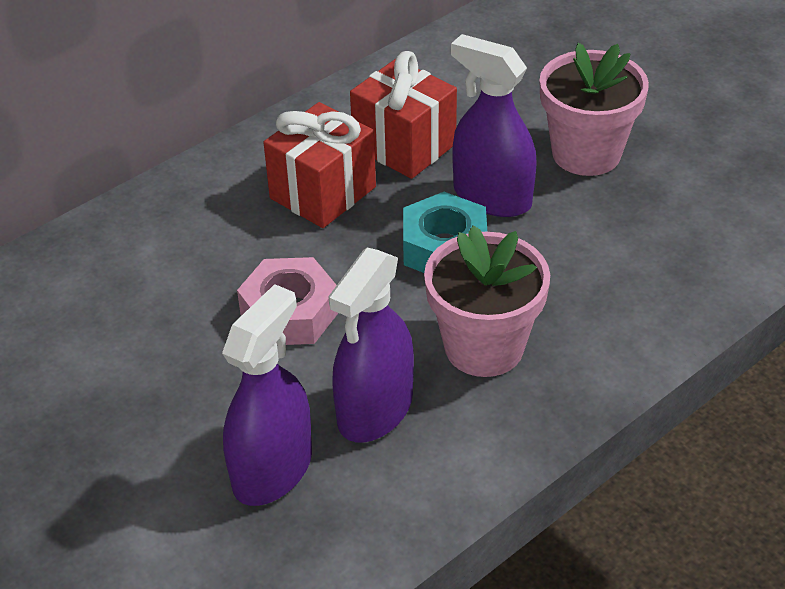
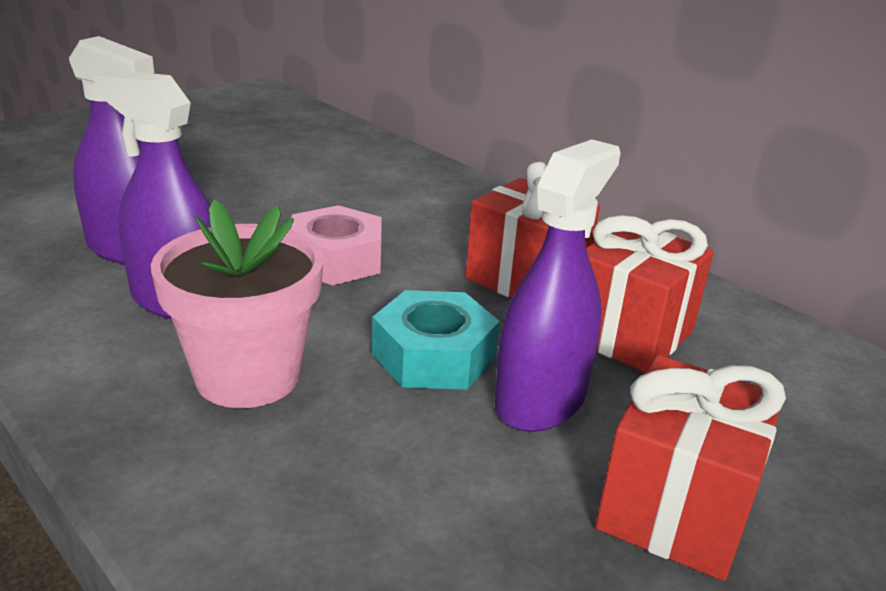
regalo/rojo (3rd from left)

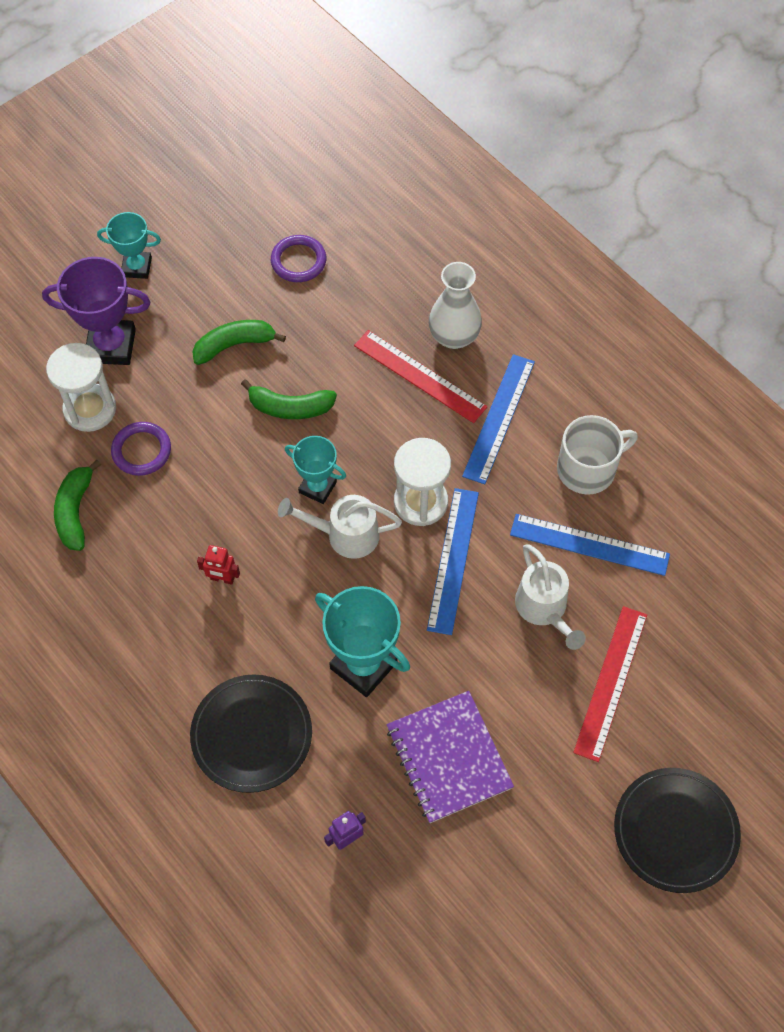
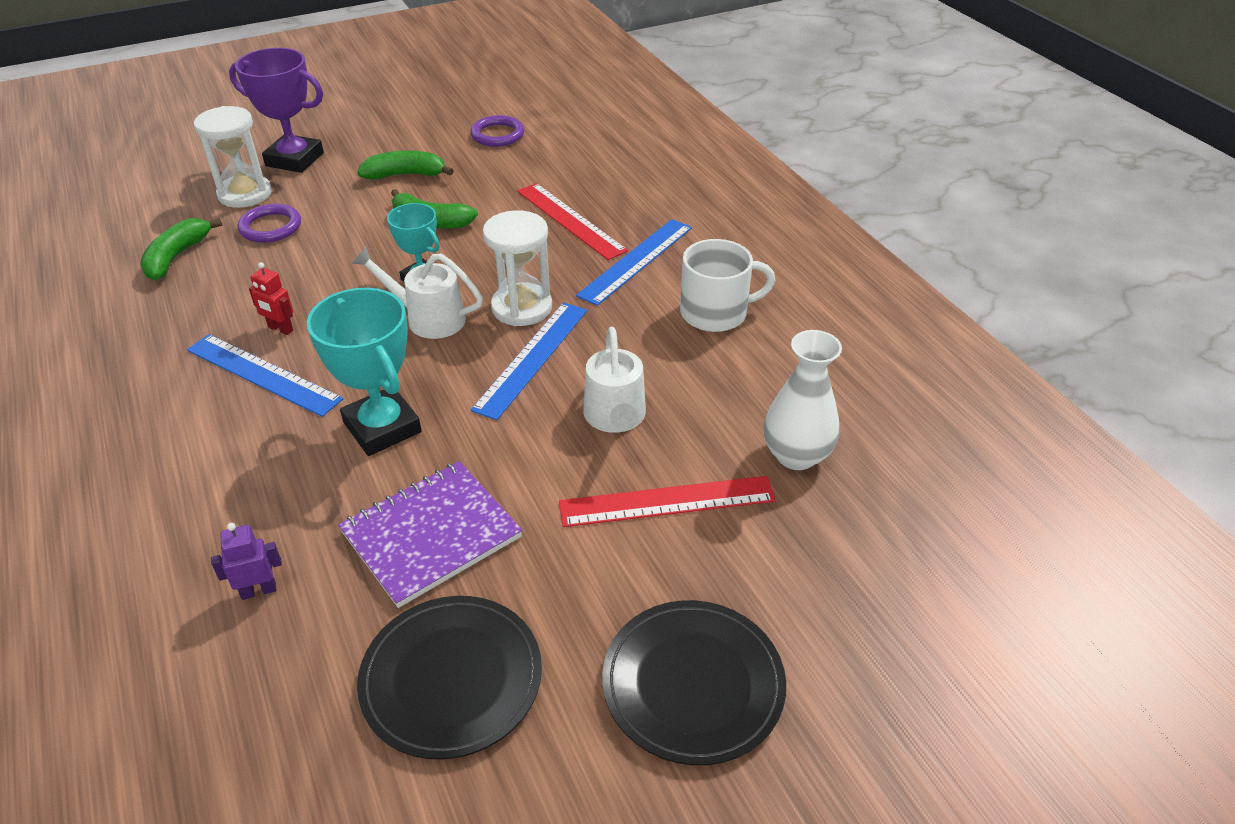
regla/azul (1st from left)
cuaderno/morado
plato/negro (1st from left)
regla/rojo (2nd from left)
florero/blanco
trofeo/turquesa (1st from left in the first image)

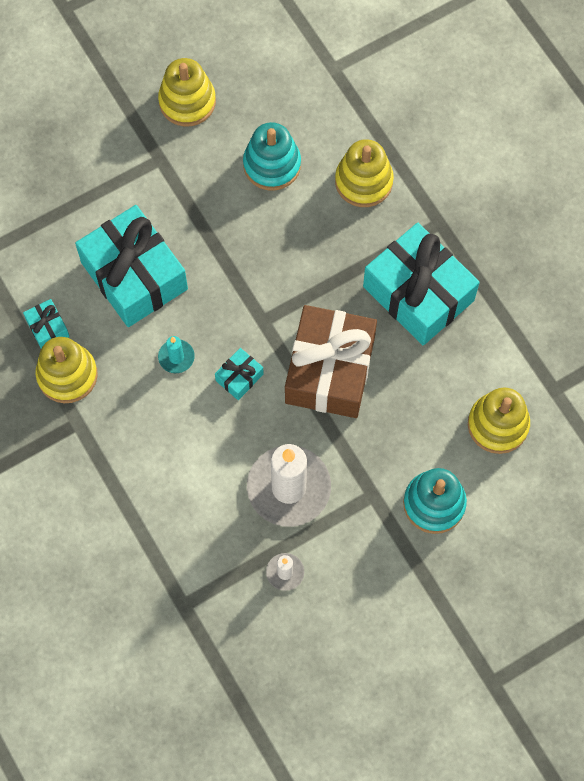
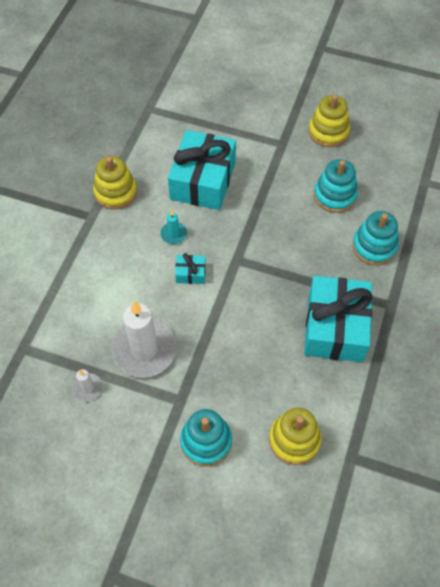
juguete apilable/turquesa (3rd from left)
regalo/turquesa (1st from left in the first image)
regalo/marrón

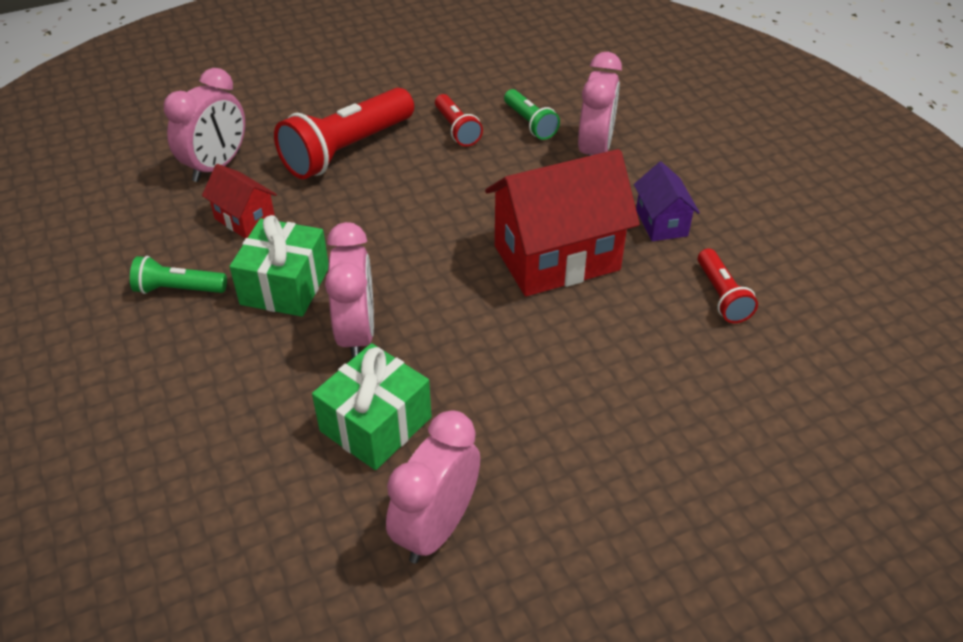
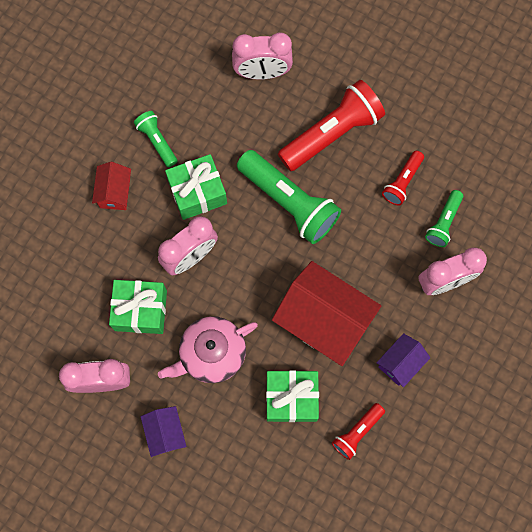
casa/rojo (1st from left)
casa/morado (1st from left)
tetera/rosa
lámpara de mano/verde (2nd from left)
regalo/verde (3rd from left)
lámpara de mano/rojo (1st from left)

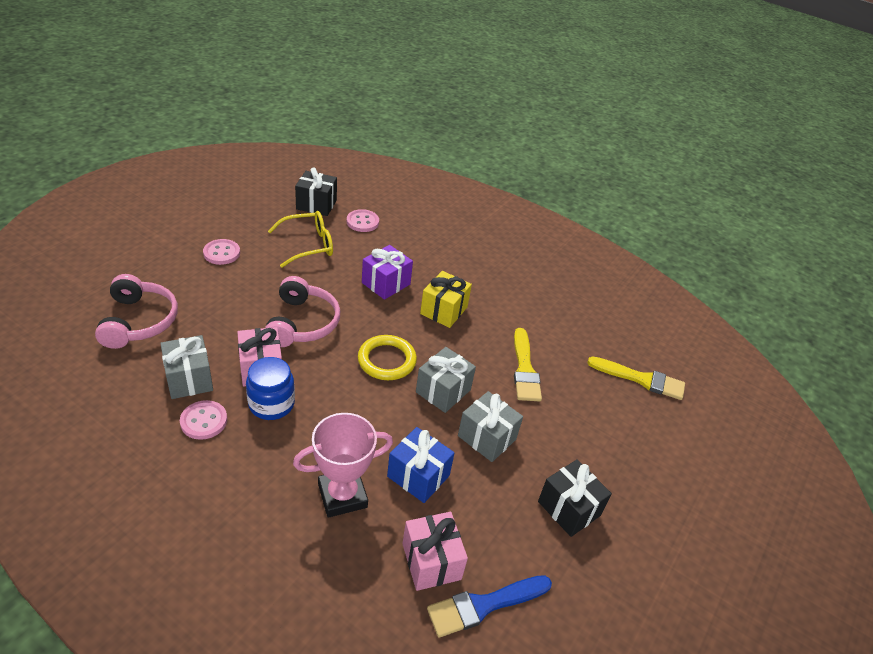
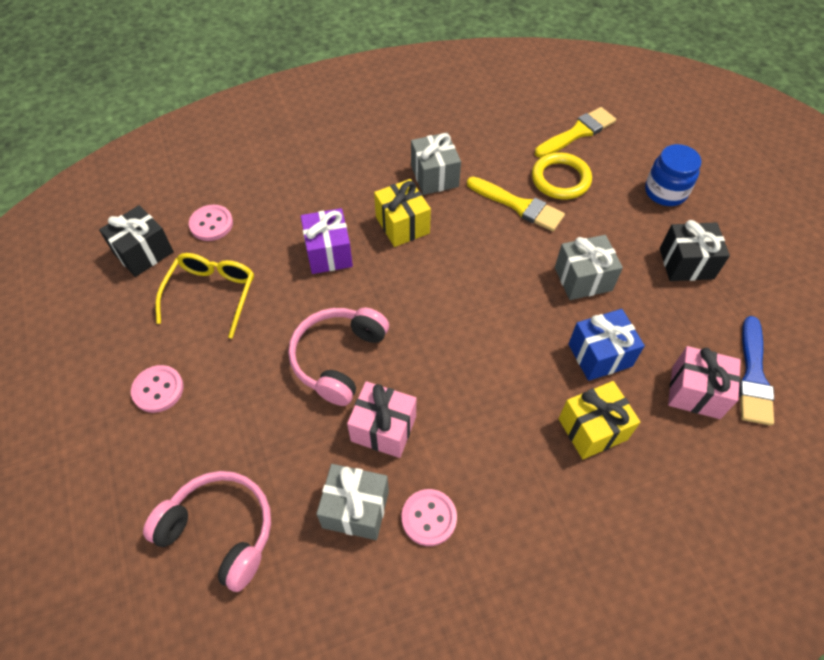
auriculares/rosa (2nd from left)
regalo/gris (2nd from left)
anillo/amarillo
regalo/amarillo (2nd from left)
tarro/azul

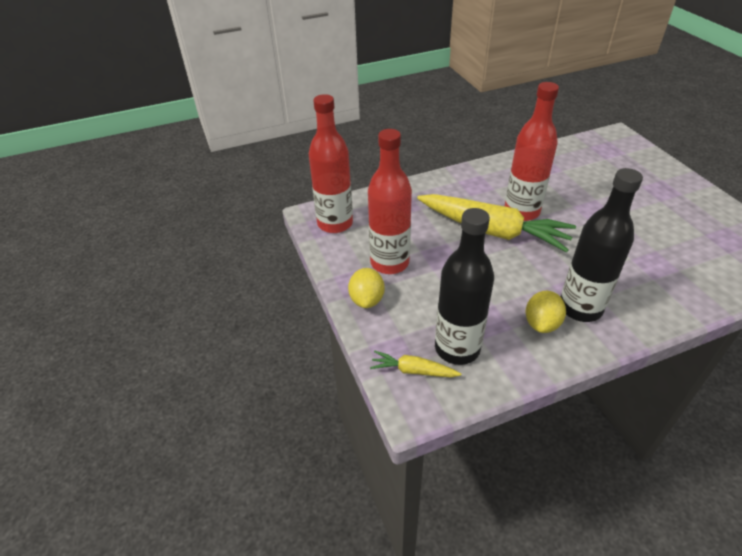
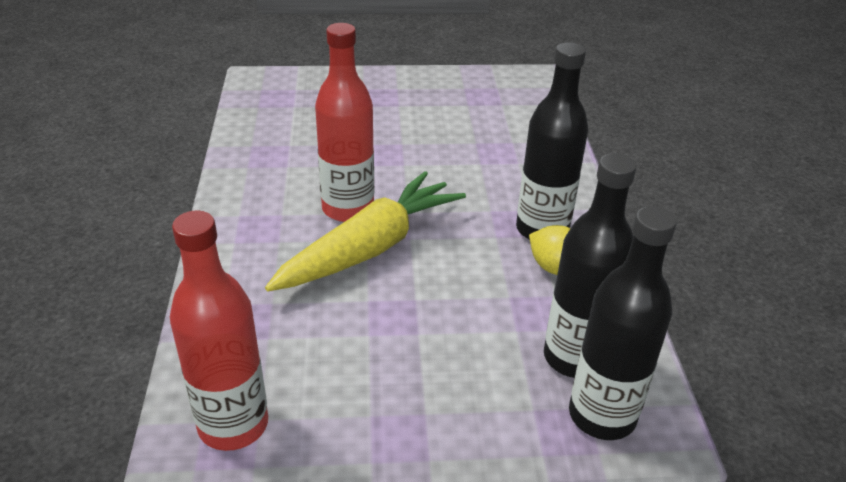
botella/negro (3rd from left)
limón/amarillo (1st from left in the first image)
botella/rojo (2nd from left in the first image)

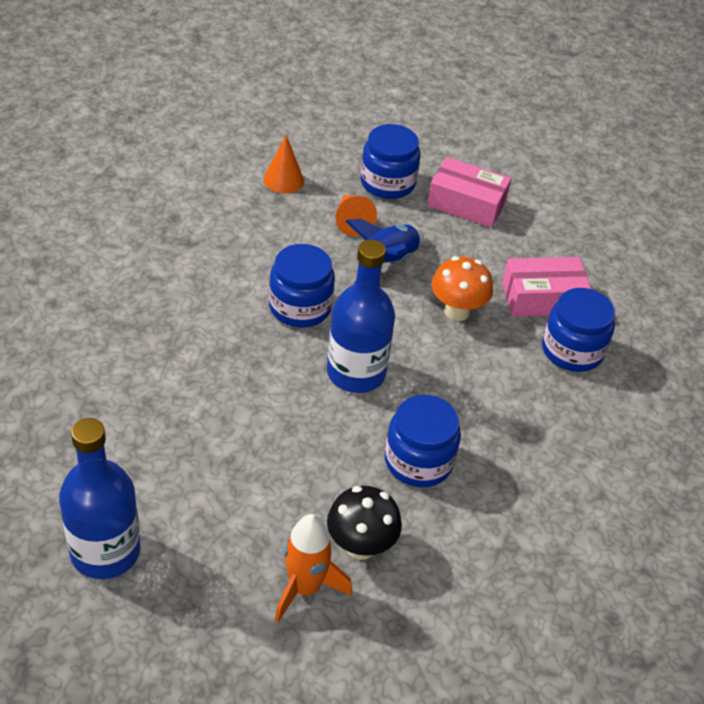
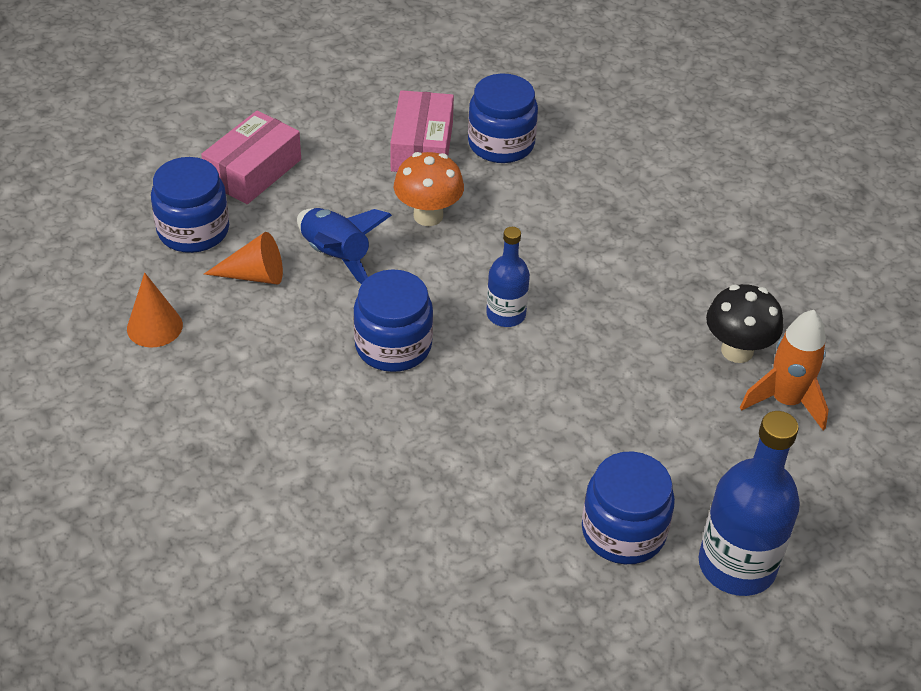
botella/azul (1st from left)
tarro/azul (4th from left)

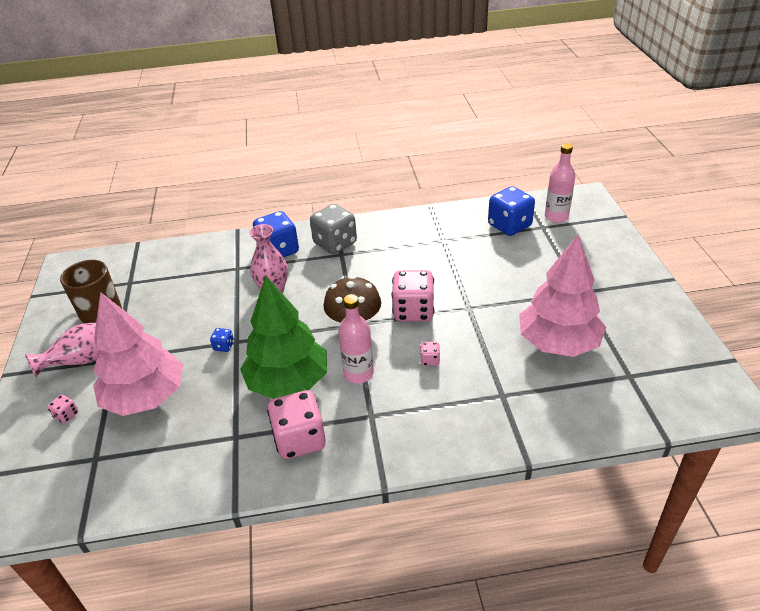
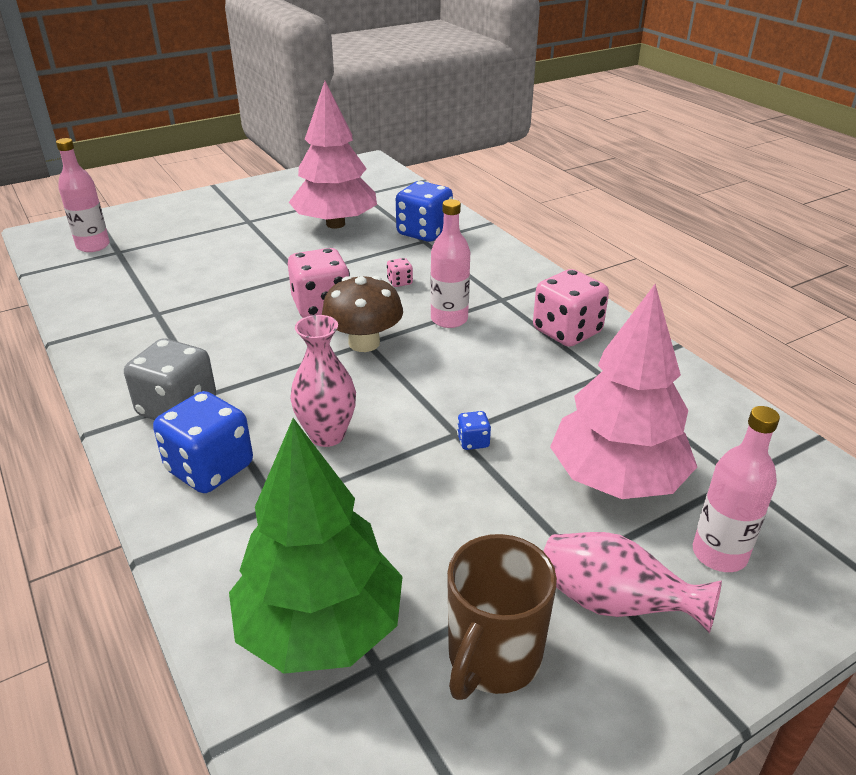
árbol/verde
dado/azul (2nd from left)
botella/rosa (3rd from left)

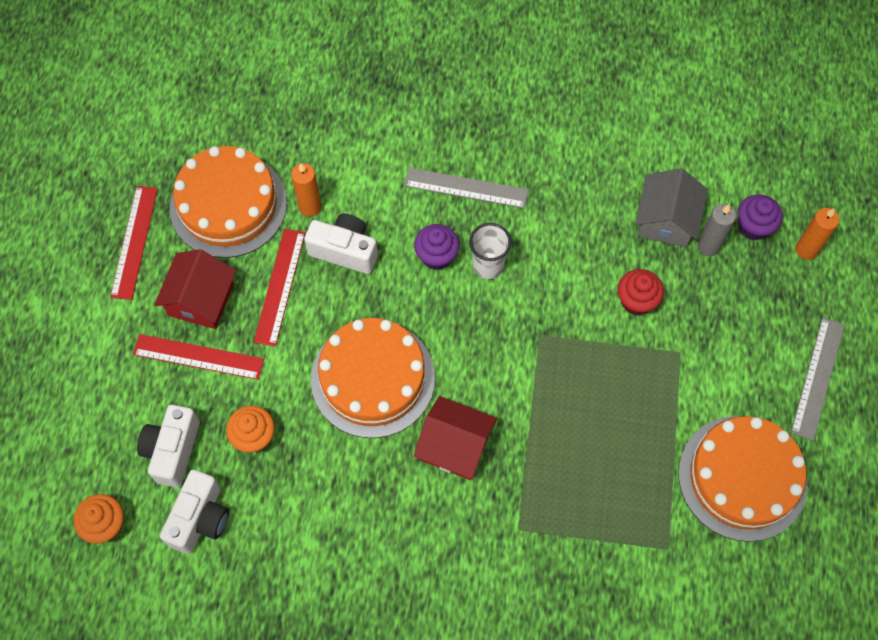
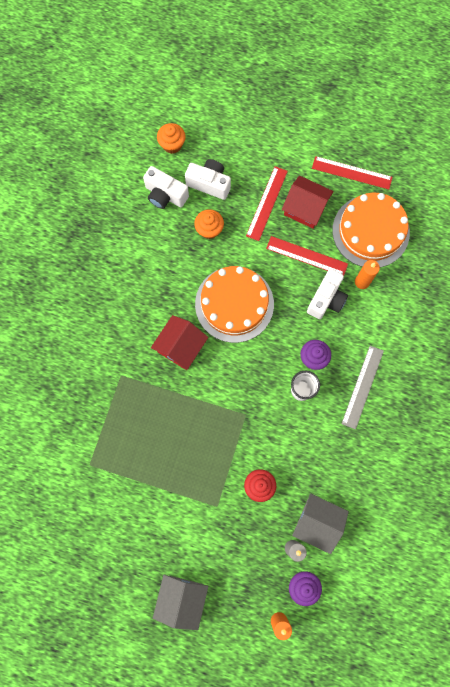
casa/gris (1st from left)
tarta/naranja (3rd from left in the first image)

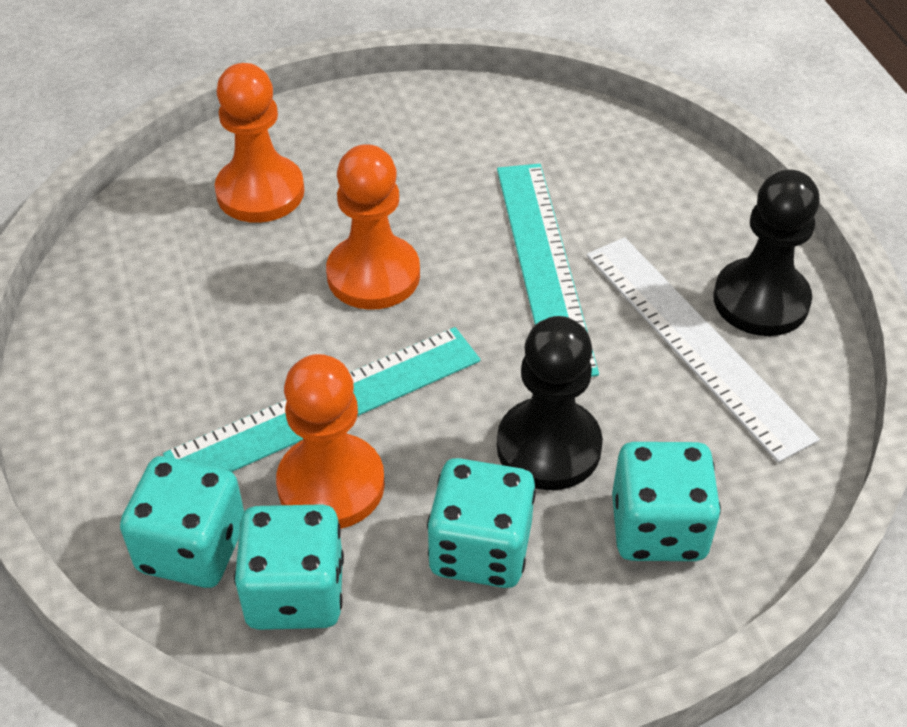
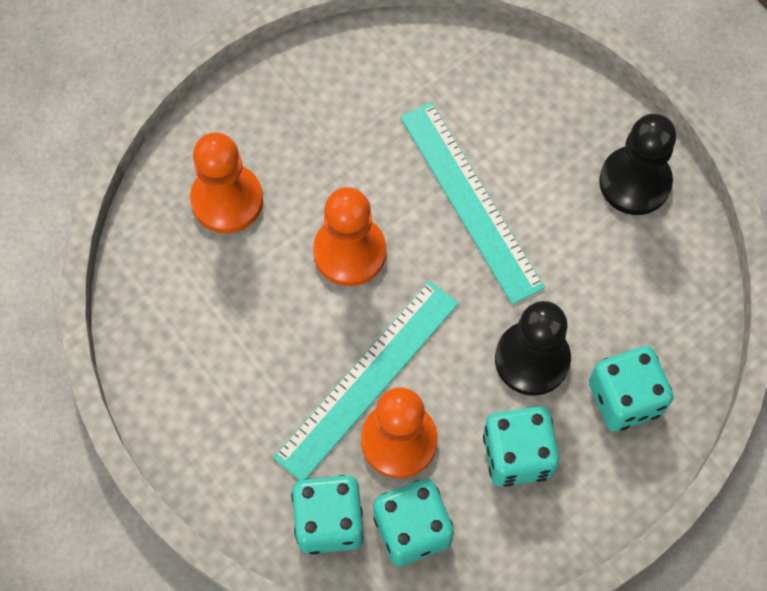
regla/blanco

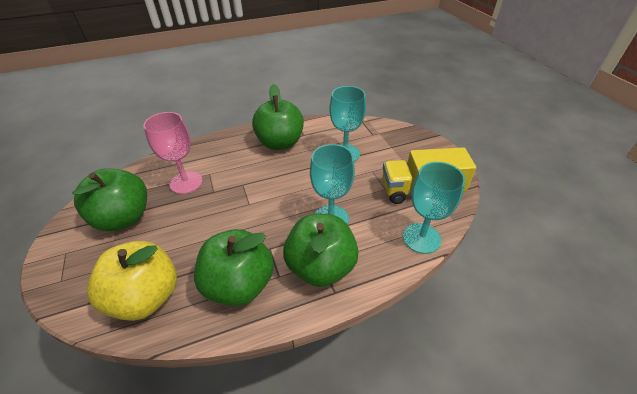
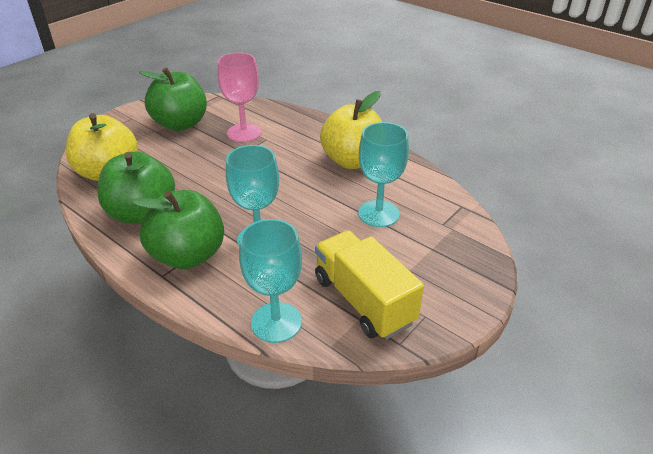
manzana/amarillo (2nd from left)

